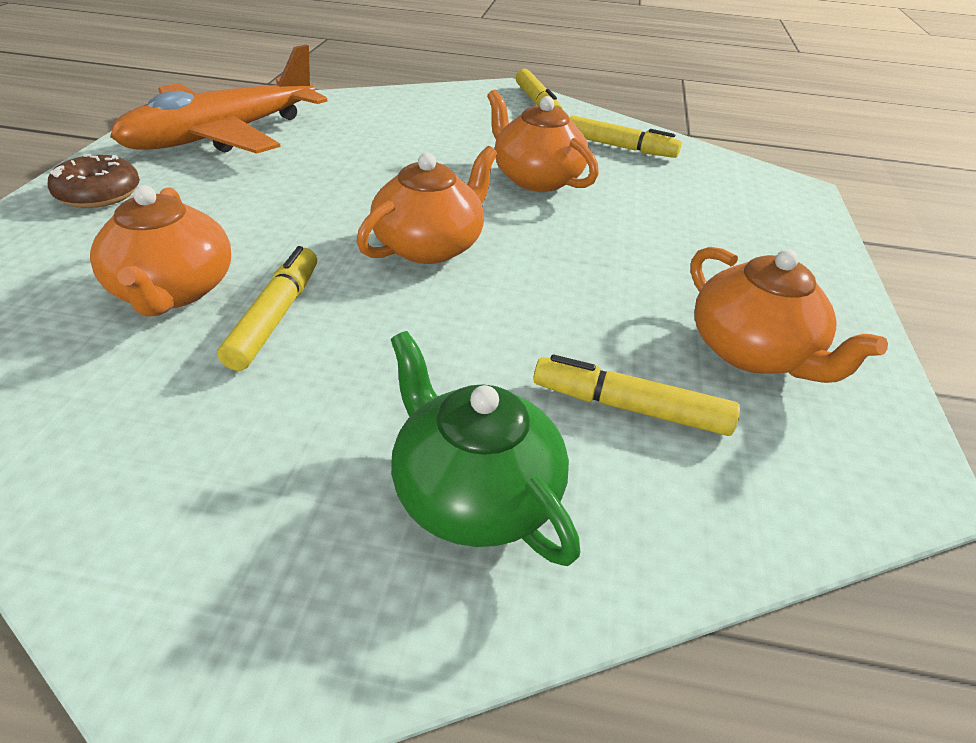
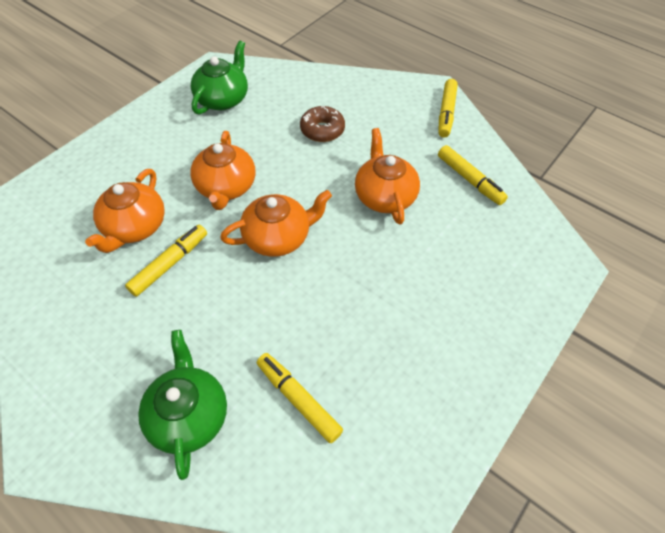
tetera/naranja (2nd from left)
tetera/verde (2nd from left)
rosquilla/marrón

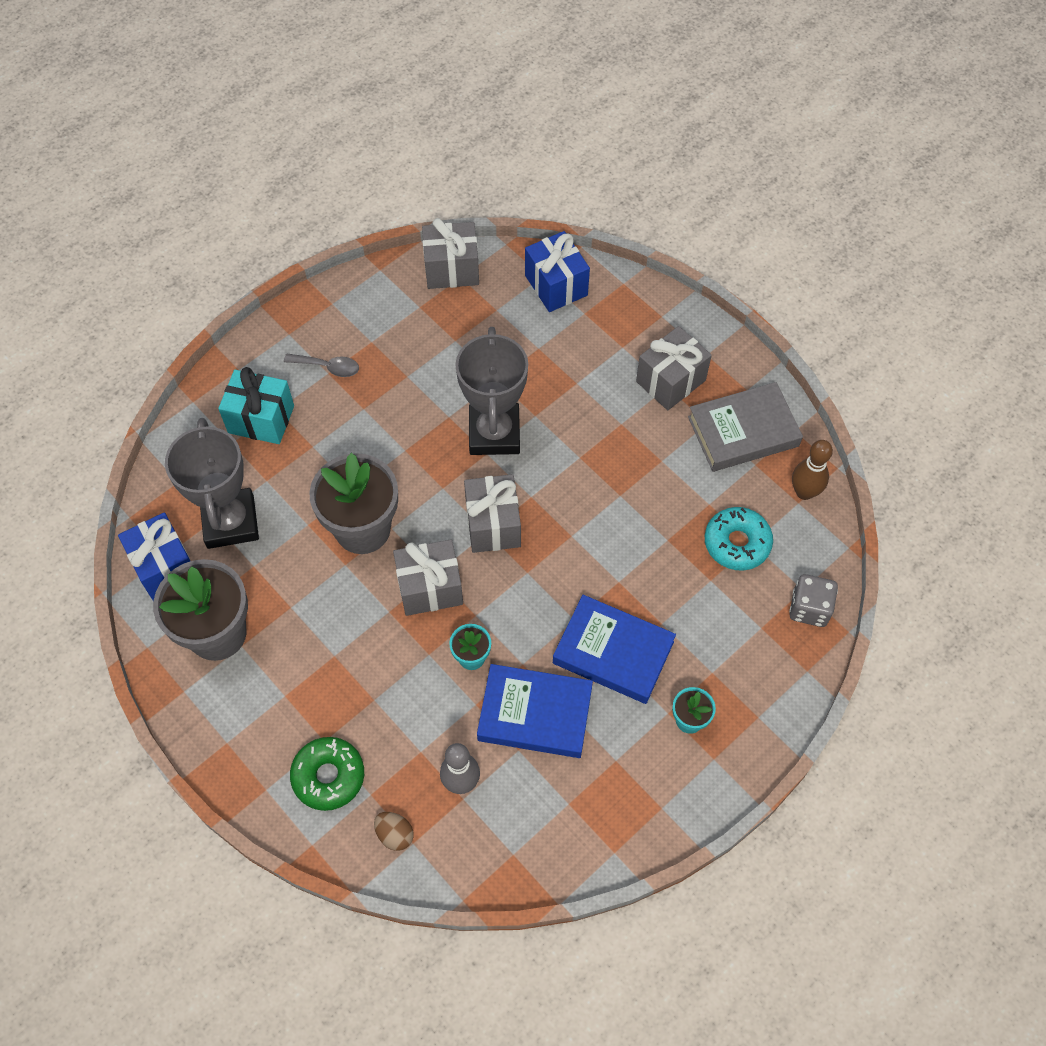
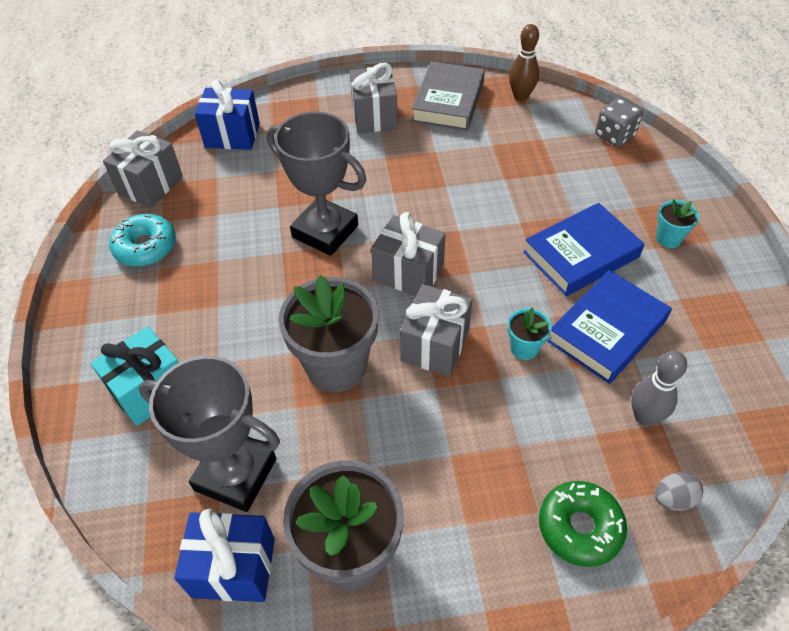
rosquilla/turquesa
huevo/gris
cuchara/gris

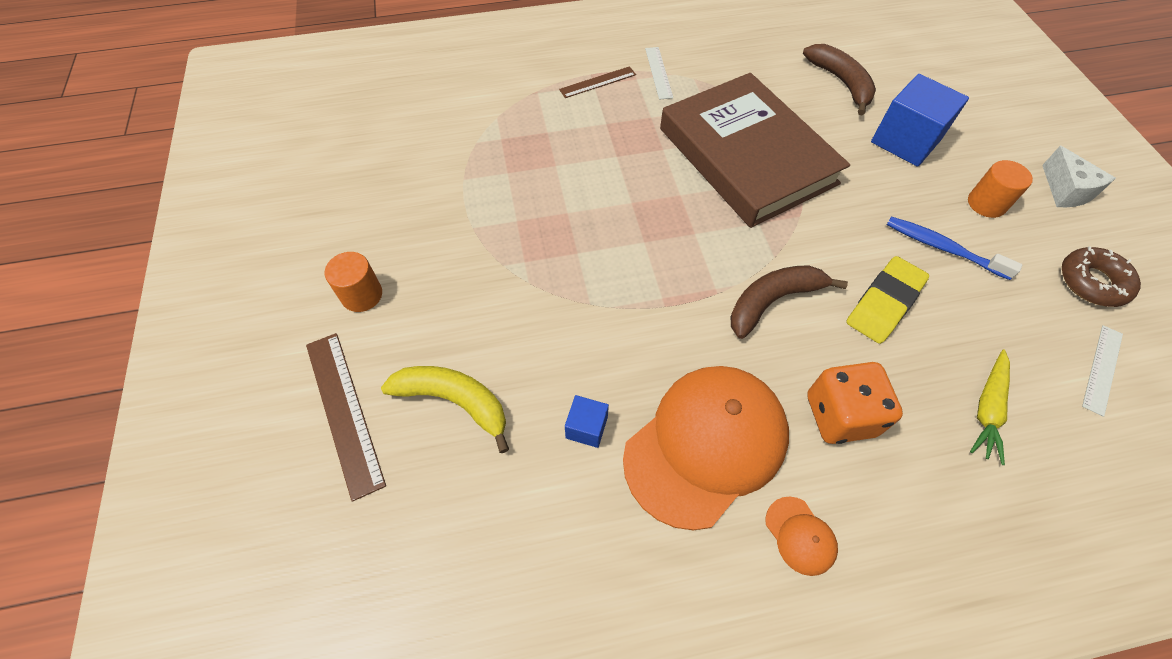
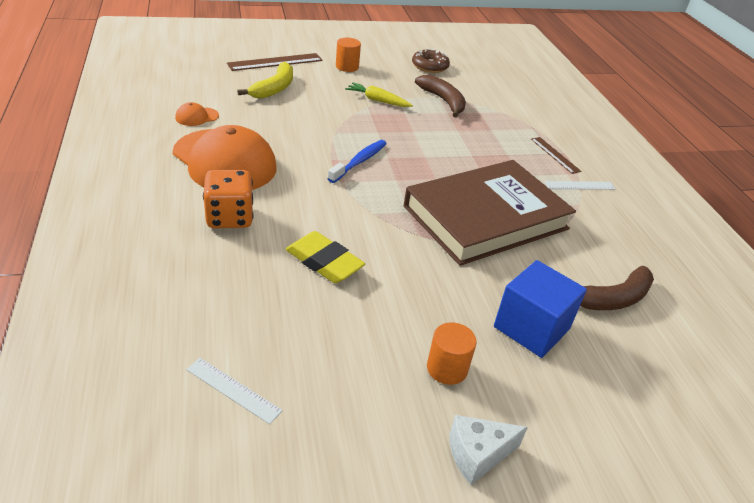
gorra/naranja (1st from left)
cepillo de dientes/azul
zanahoria/amarillo
rosquilla/marrón
plátano/marrón (1st from left)
cubo/azul (1st from left in the first image)

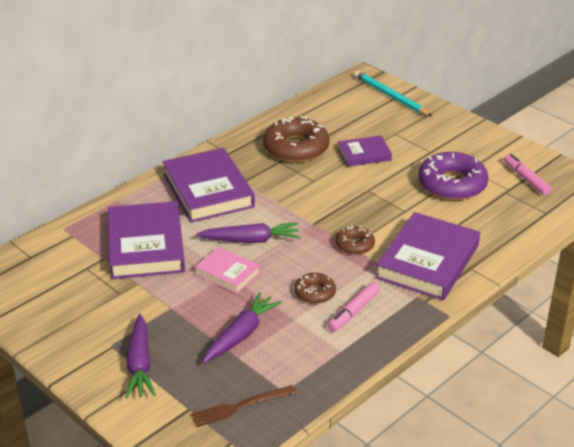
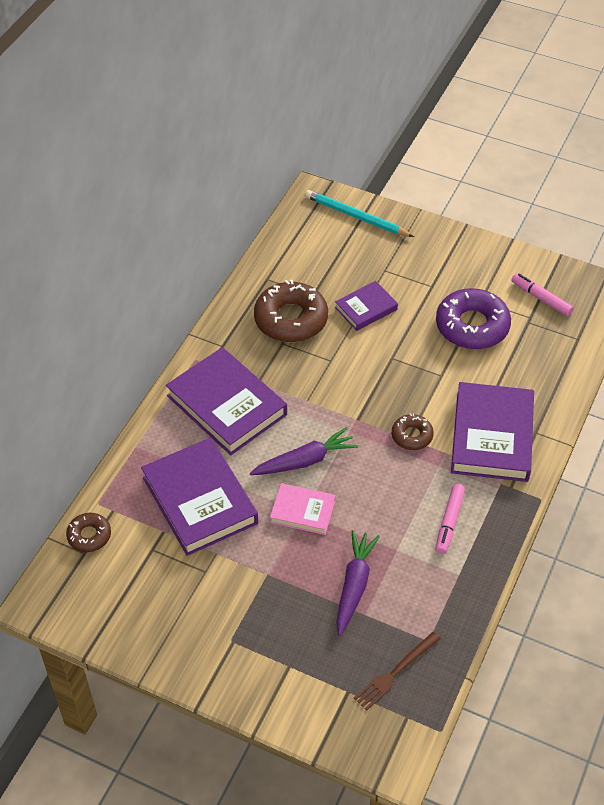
rosquilla/marrón (1st from left)
zanahoria/morado (1st from left in the first image)

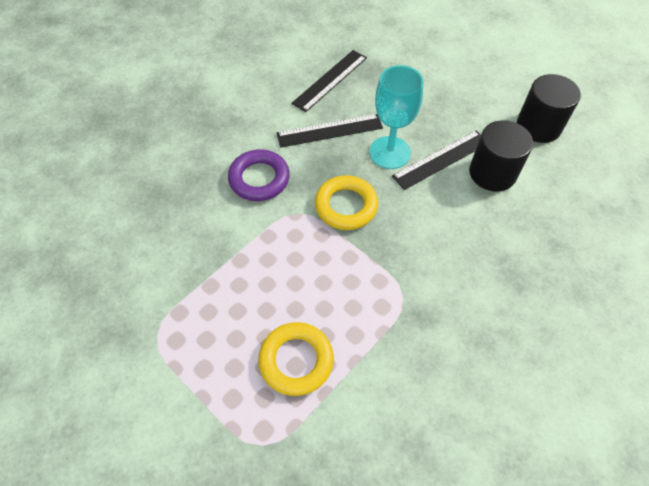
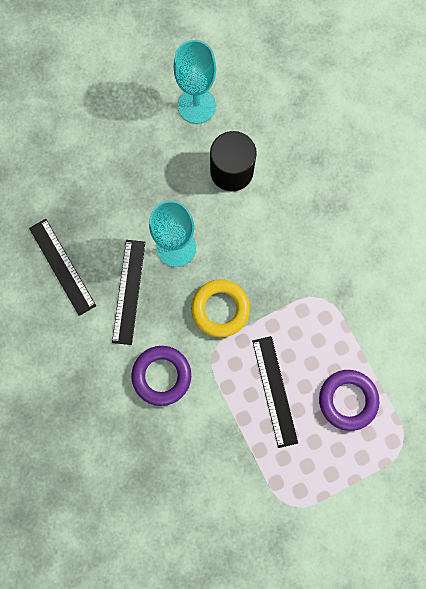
copa/turquesa (2nd from left)
regla/negro (3rd from left)
anillo/morado (2nd from left)

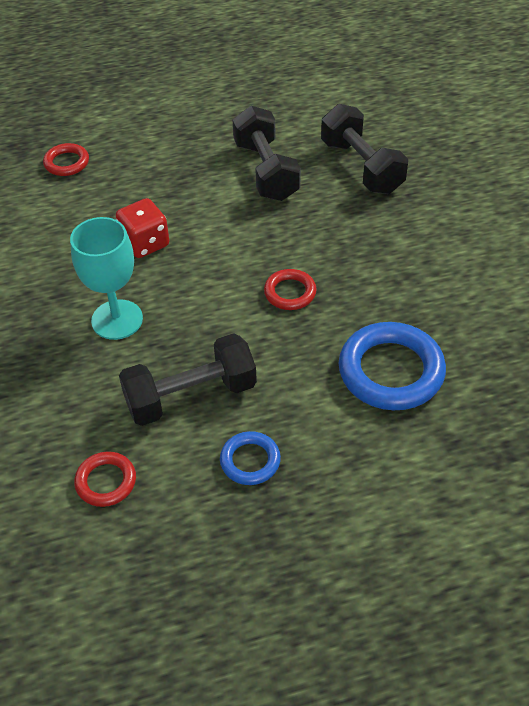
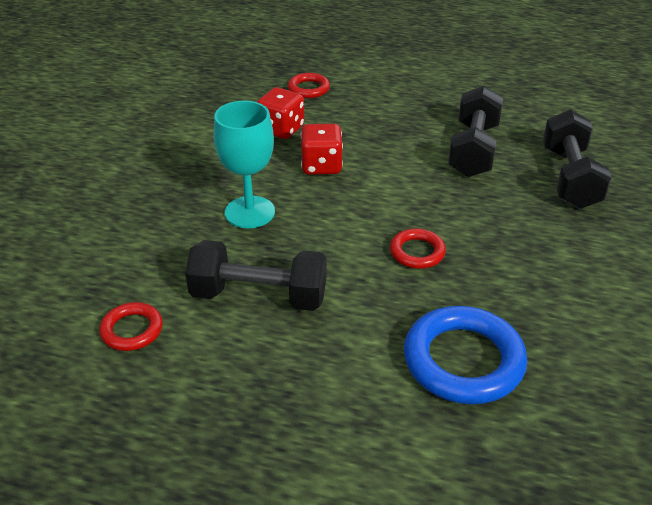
dado/rojo (1st from left)
anillo/azul (1st from left in the first image)

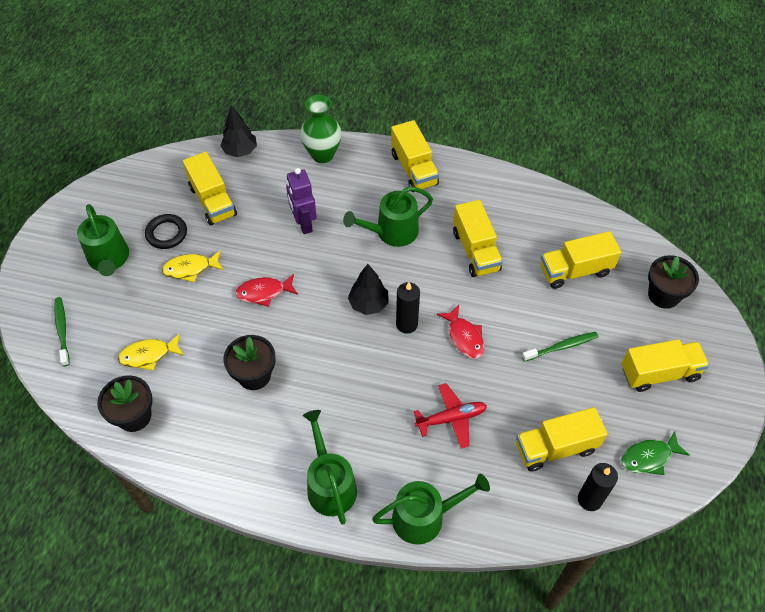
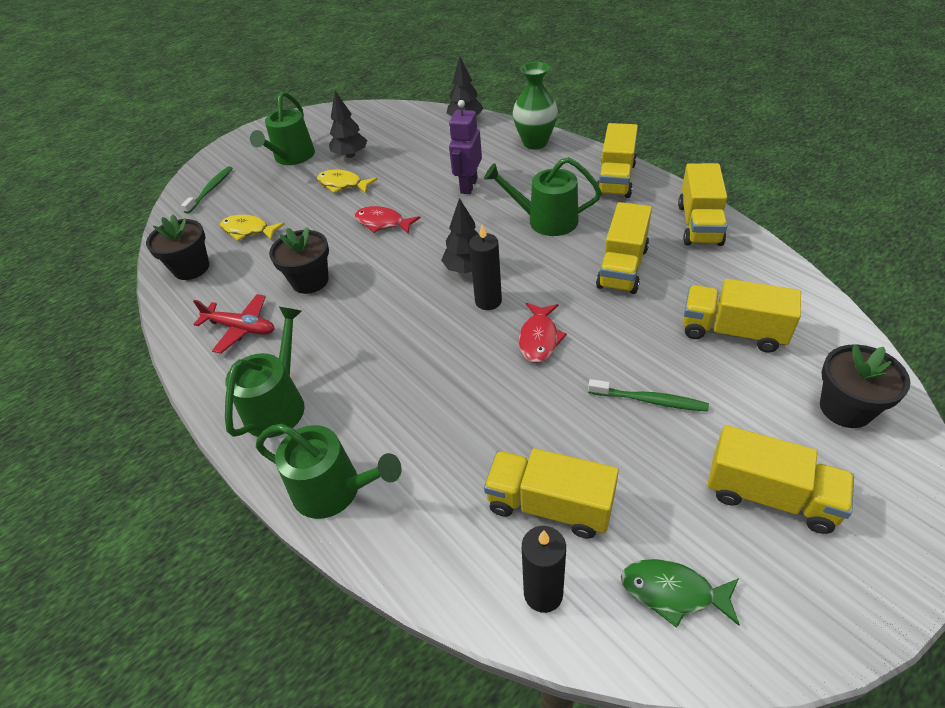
avión/rojo
árbol/negro (1st from left)
camión/amarillo (4th from left)

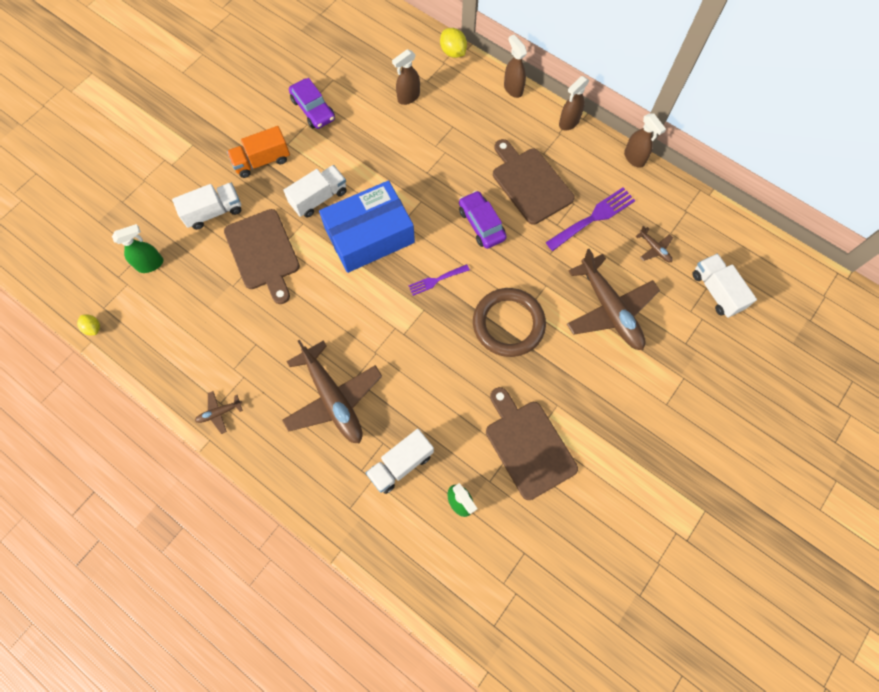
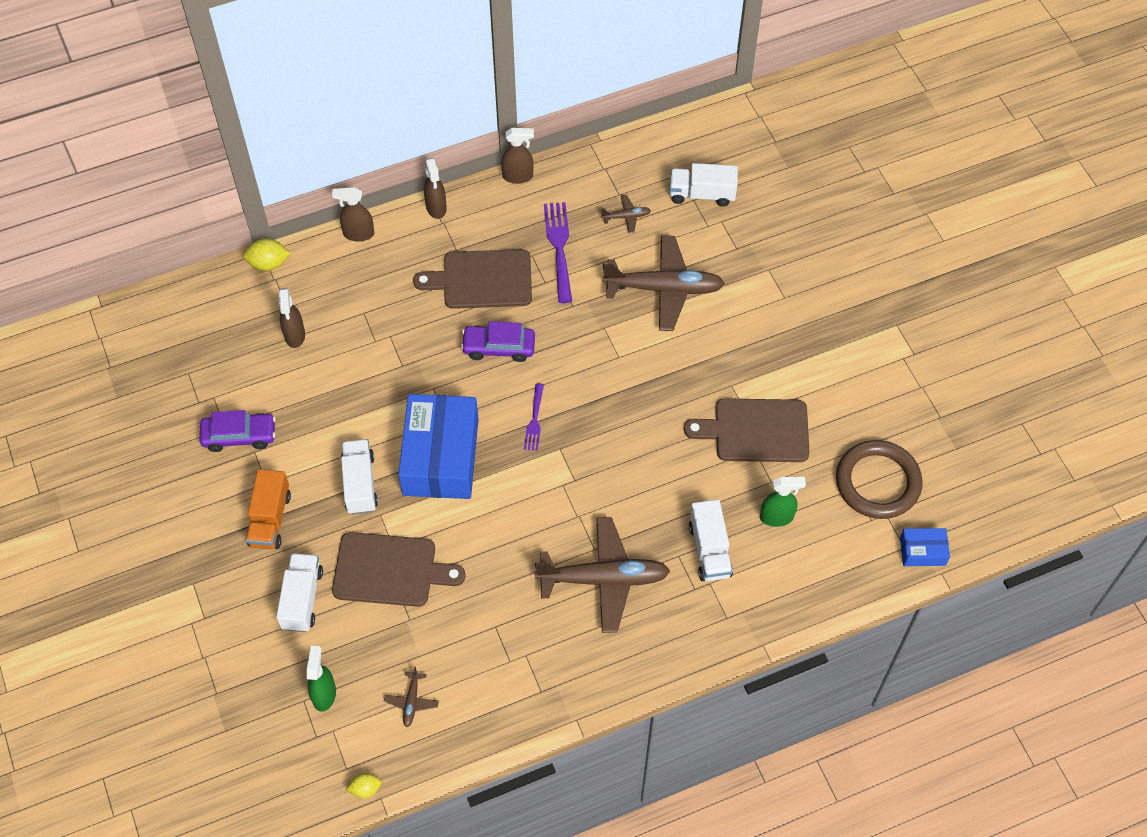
avión/marrón (1st from left)
anillo/marrón
caja/azul (2nd from left)

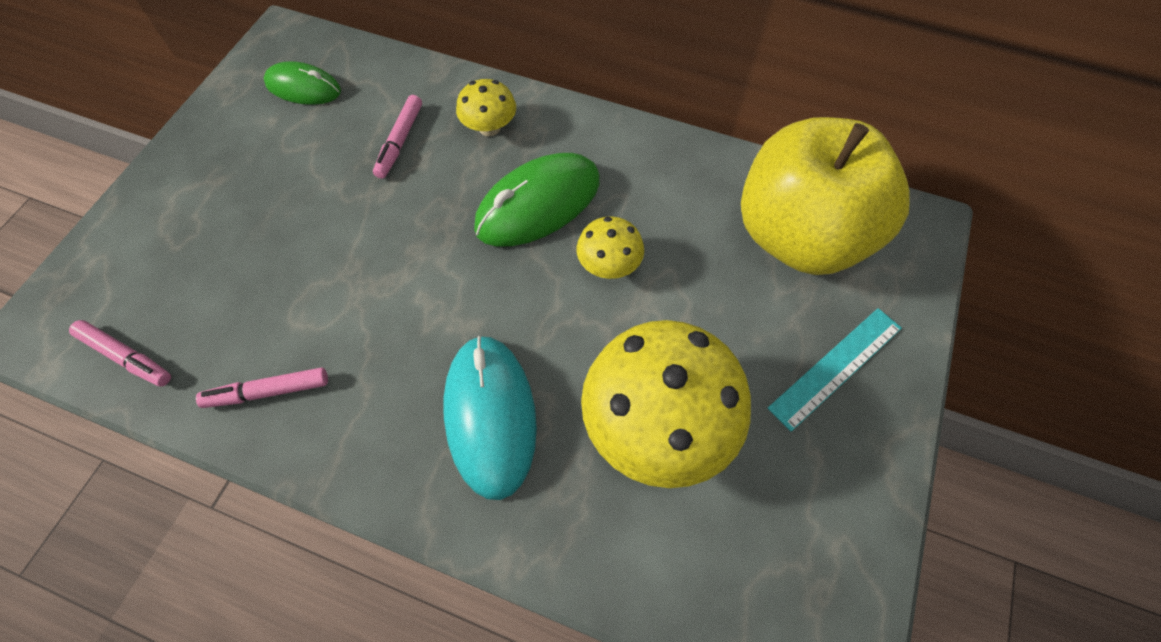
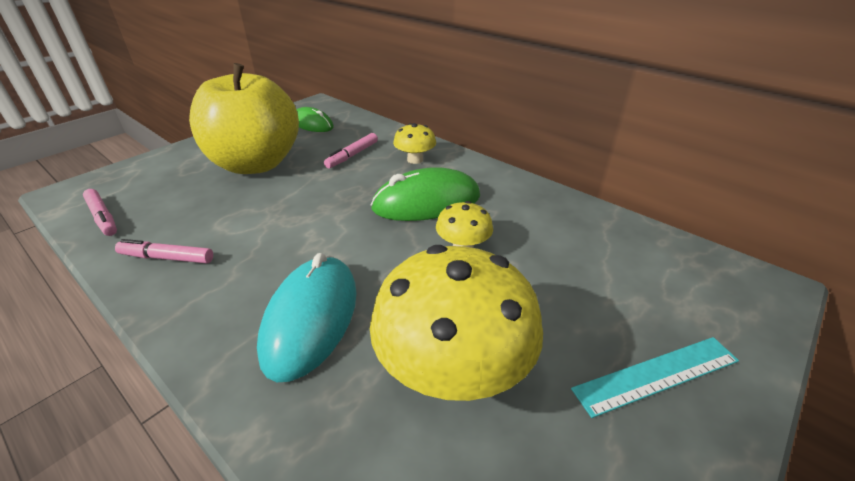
manzana/amarillo

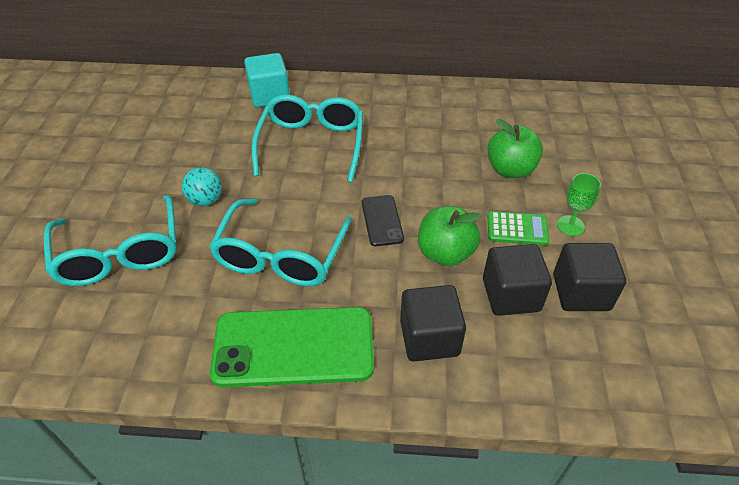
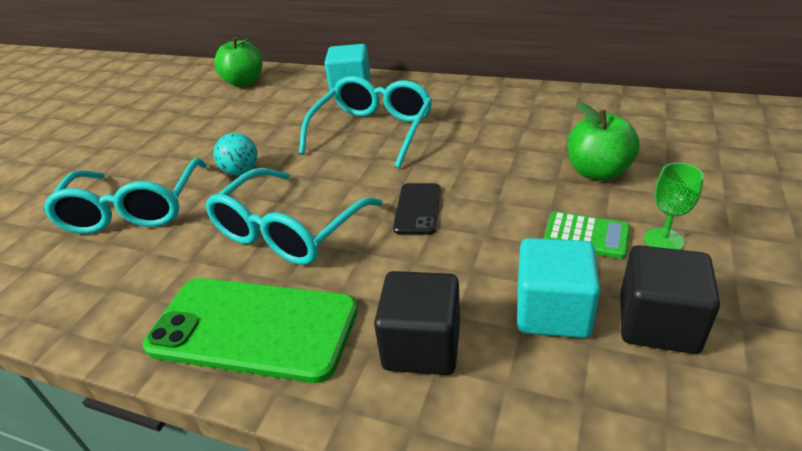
manzana/verde (1st from left)
cubo/turquesa (2nd from left)

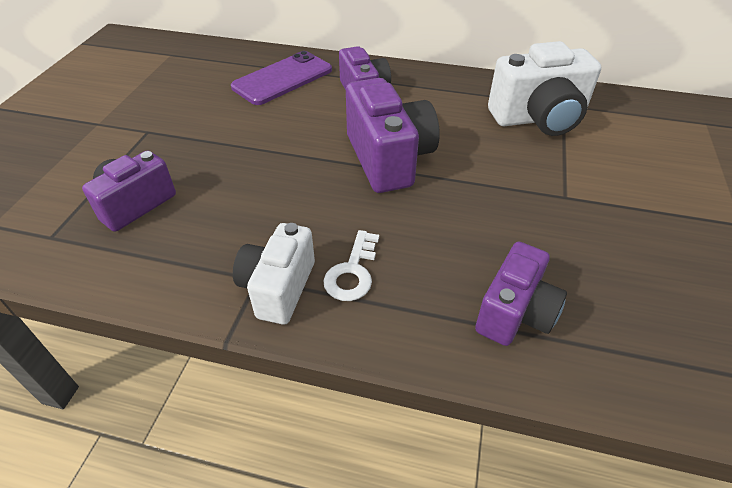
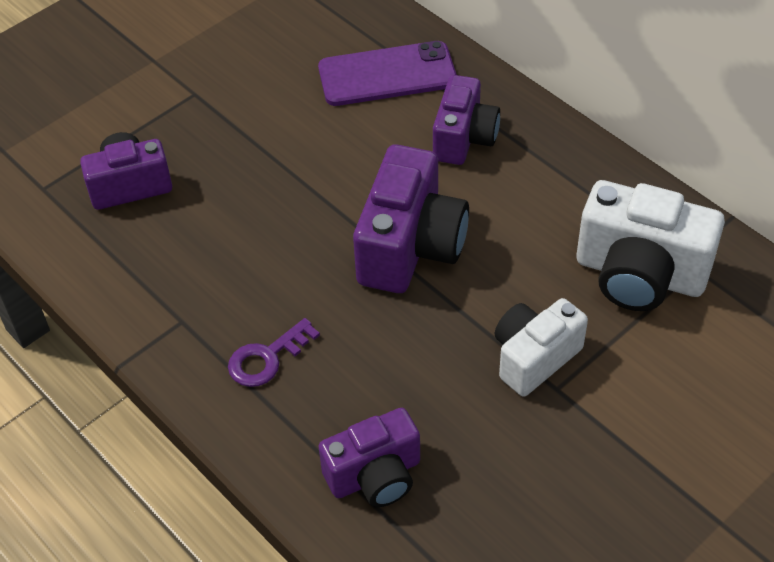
llave/morado
cámara/blanco (1st from left)

